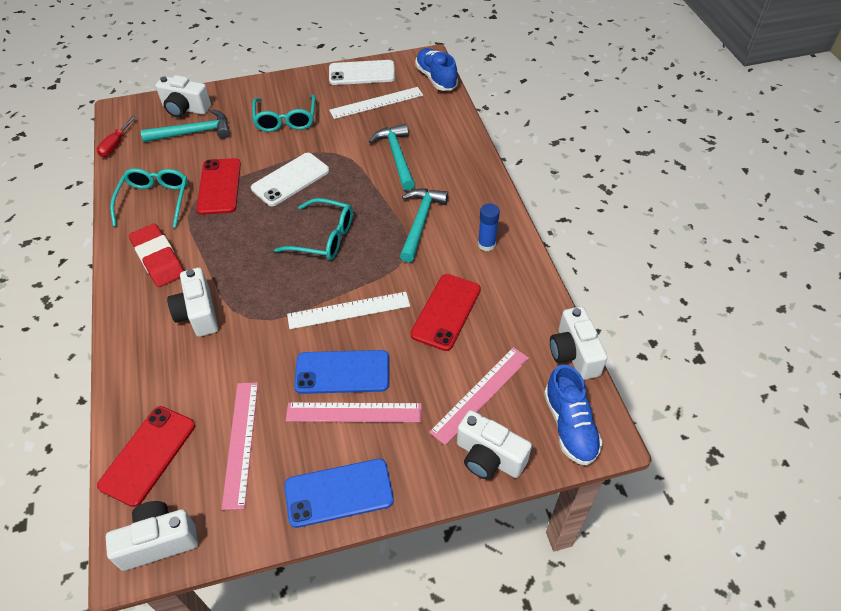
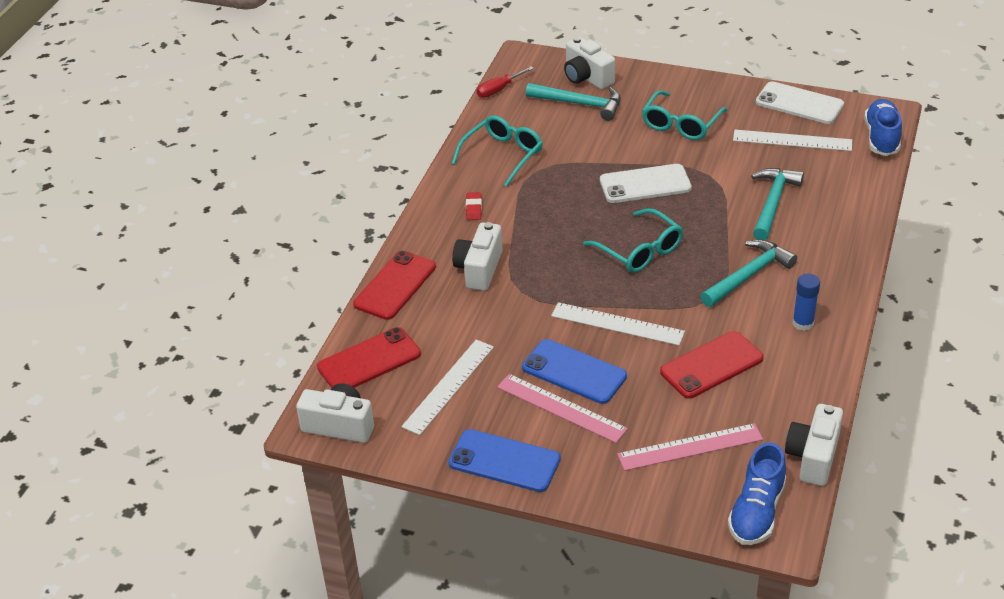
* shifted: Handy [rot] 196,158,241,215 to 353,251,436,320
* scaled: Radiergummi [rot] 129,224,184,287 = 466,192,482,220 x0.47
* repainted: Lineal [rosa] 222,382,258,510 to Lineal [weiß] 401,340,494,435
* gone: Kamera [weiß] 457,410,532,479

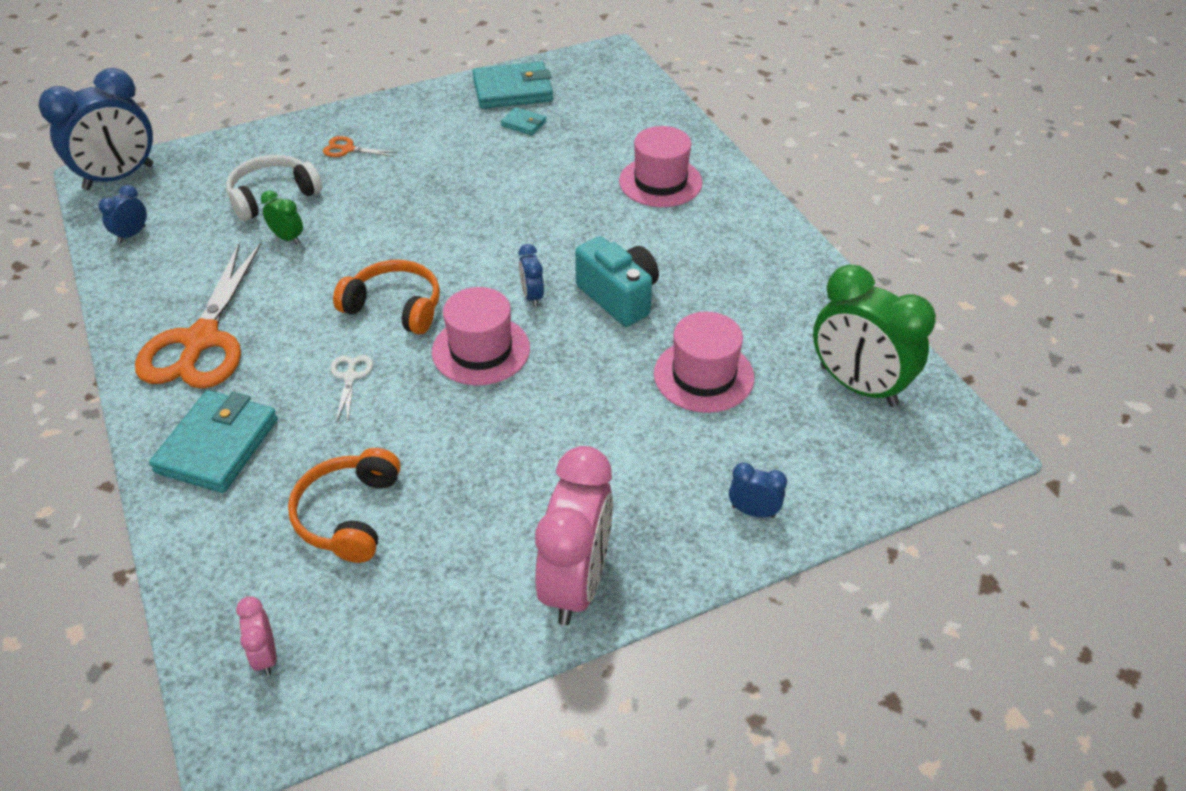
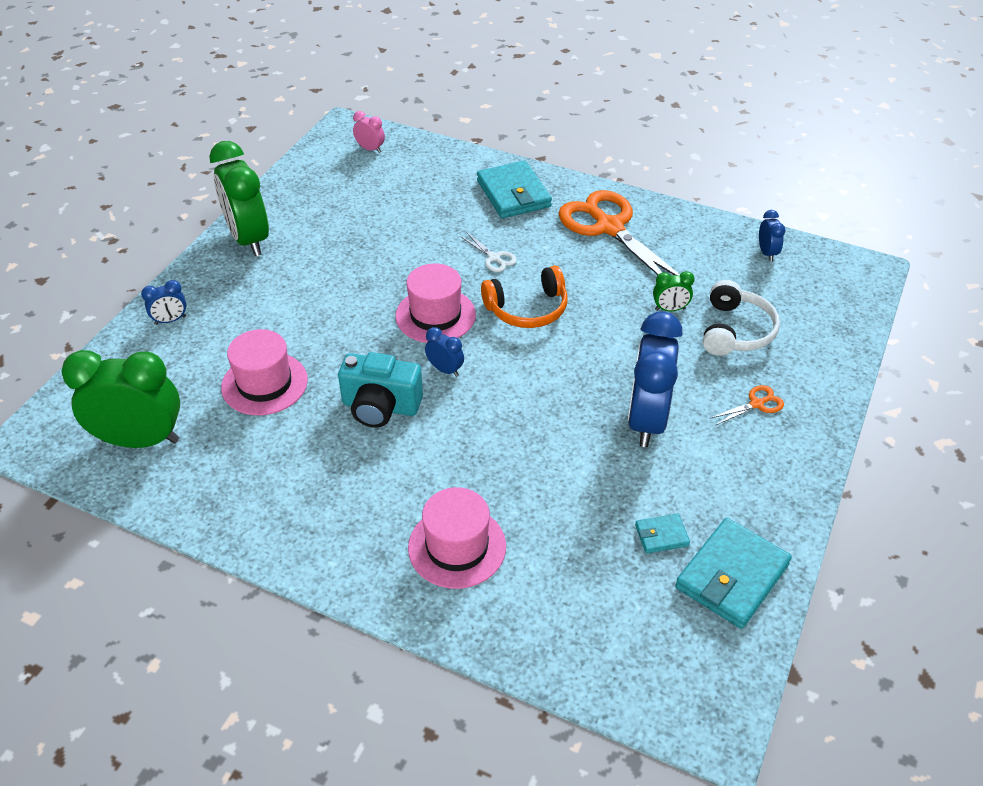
* shifted: Wecker [blau] 38,68,153,190 to 628,311,683,447
* repainted: Wecker [rosa] 535,446,613,625 to Wecker [grün] 209,141,269,256
* gone: Kopfhörer [orange] 288,448,401,563

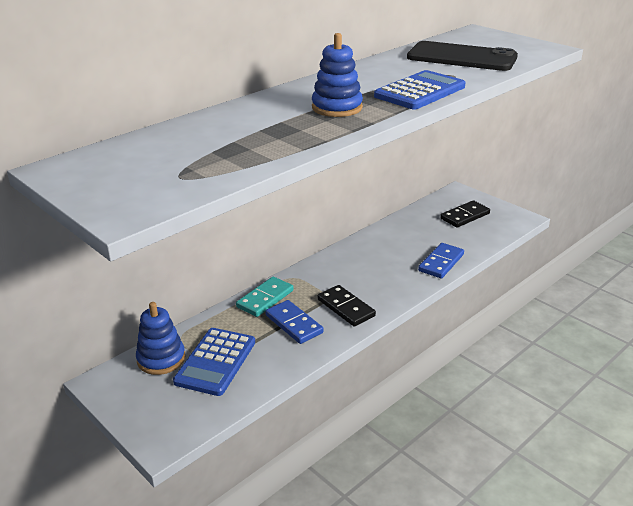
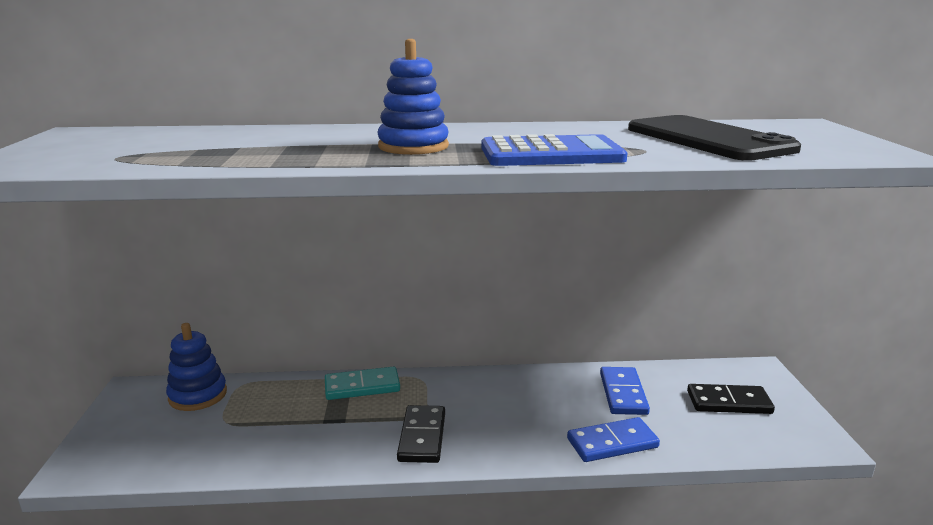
* shifted: Dominostein [blau] 265,300,324,344 to 600,367,650,415
* gone: Taschenrechner [blau] 173,328,255,396

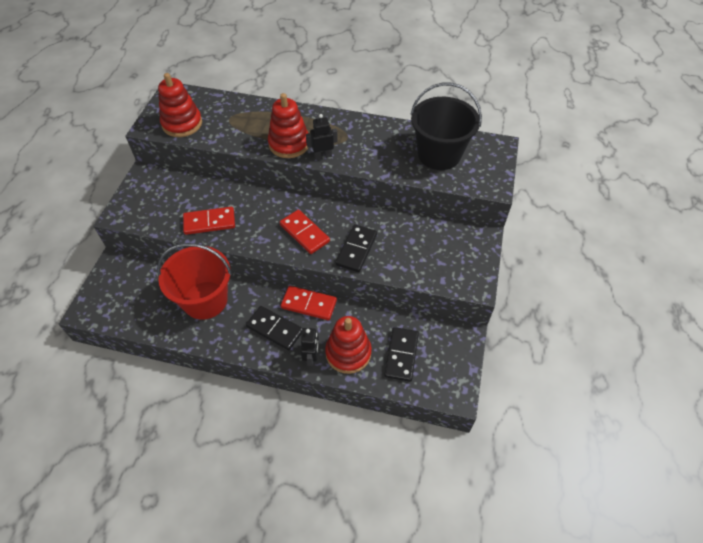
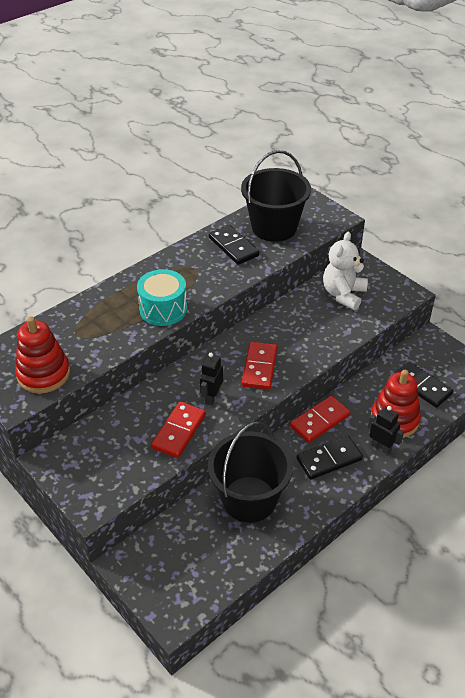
* swapped: Stapelspielzeug [rot] 268,93,309,158 to Trommel [türkis] 137,269,187,326
* shifted: Roboter [schwarz] 306,114,338,160 to 200,353,223,406
* rotated: Dominostein [rot] 280,210,330,254 = 242,342,277,390 75 degrees counterclockwise
* shifted: Dominostein [schwarz] 336,224,377,272 to 209,225,259,265
* repainted: Eimer [rot] 157,243,232,320 to Eimer [schwarz] 208,421,293,523
* new: Teddybär [weiß] 323,232,368,310

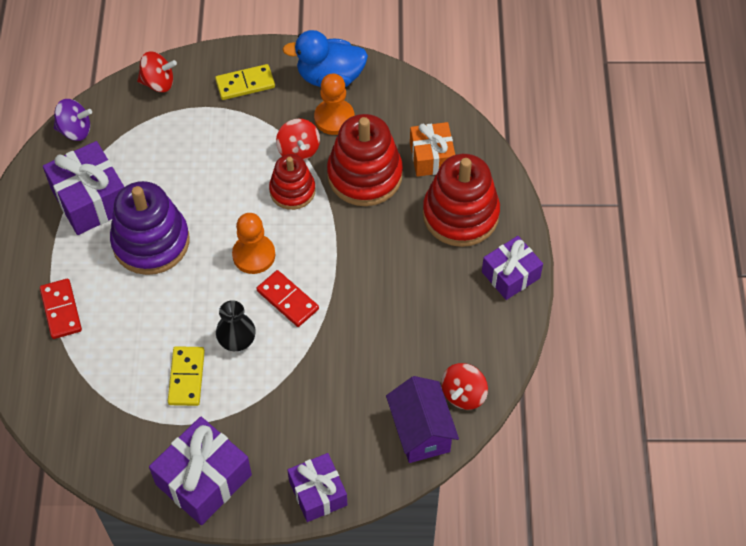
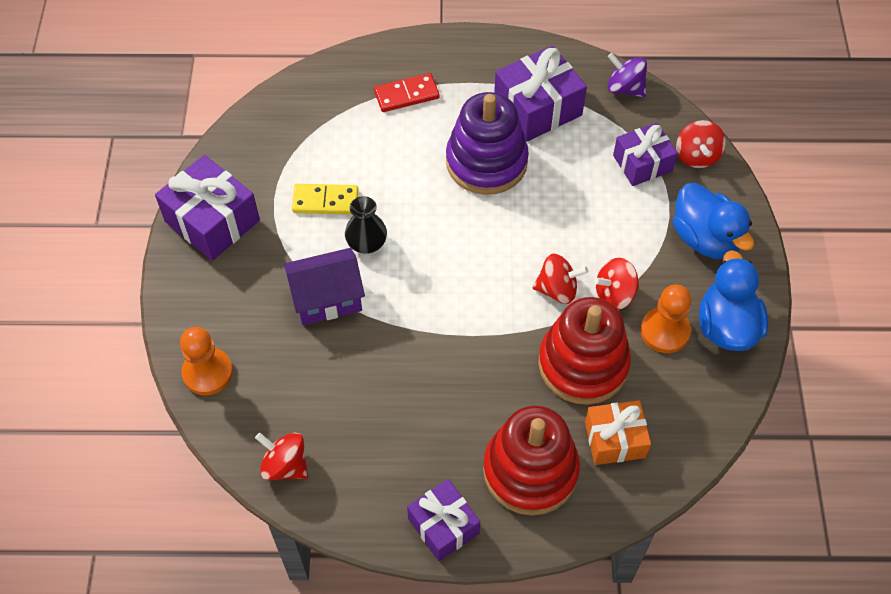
* swapped: Dominostein [gelb] 215,64,275,100 to Ente [blau] 673,183,754,259
* rotated: Kreisel [lila] 54,99,92,141 = 607,53,647,97 120 degrees clockwise
* swapped: Stapelspielzeug [rot] 269,154,316,210 to Kreisel [rot] 533,254,588,304
* shifted: Bauer [orange] 232,213,275,274 to 180,327,233,396
* gone: Dominostein [rot] 256,270,319,327
* shifted: Haus [lila] 386,376,459,463 to 284,248,365,325
* shifted: Geschenk [lila] 287,453,347,522 to 613,123,678,186

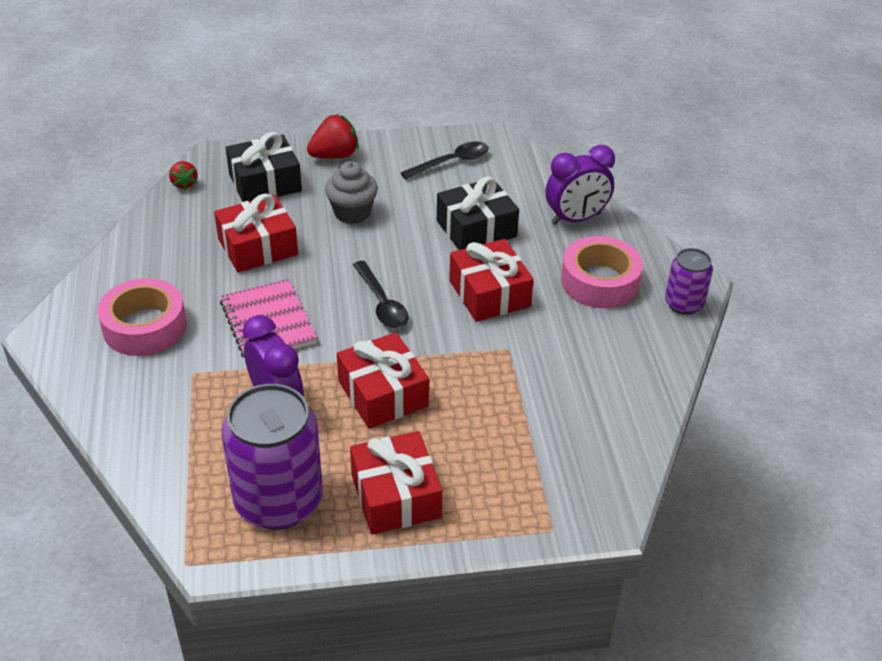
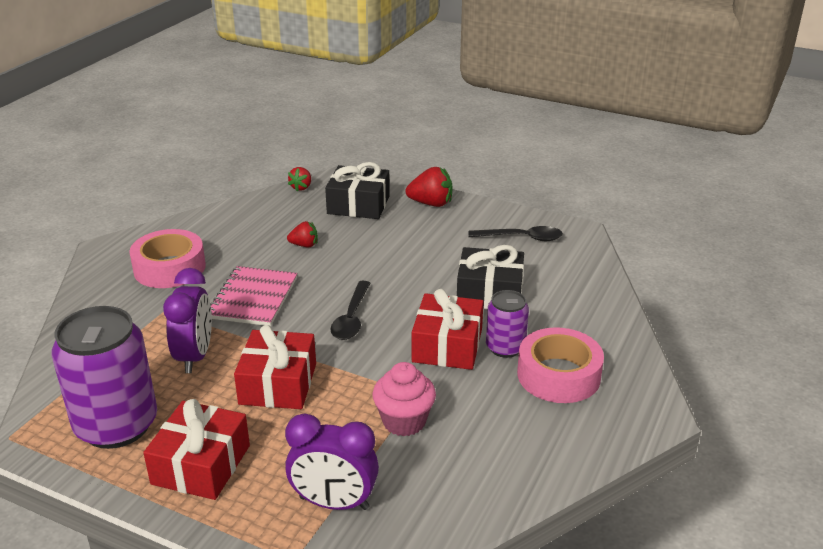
* shifted: Wecker [lila] 546,145,615,225 to 285,413,379,510
* gone: Muffin [grau] 325,161,378,224
* swapped: Geschenk [rot] 214,193,298,272 to Erdbeere [rot] 287,221,318,247
* shifted: Dose [lila] 665,248,713,315 to 486,290,529,358
* new: Muffin [rosa] 372,362,436,436

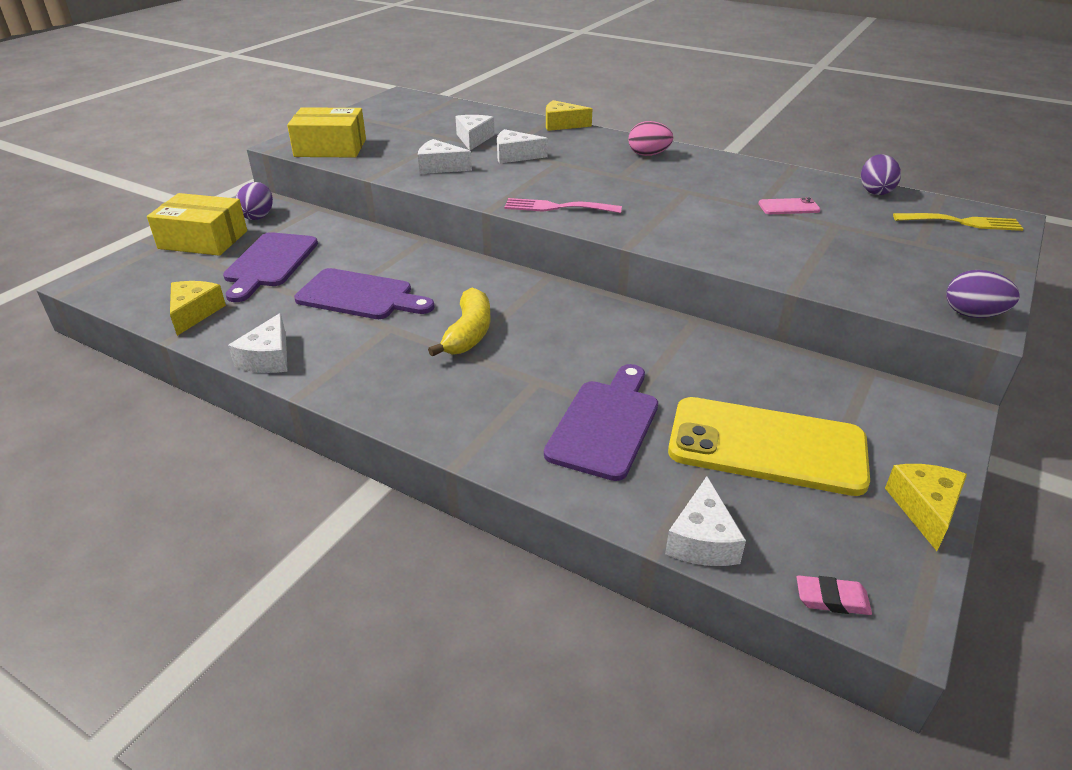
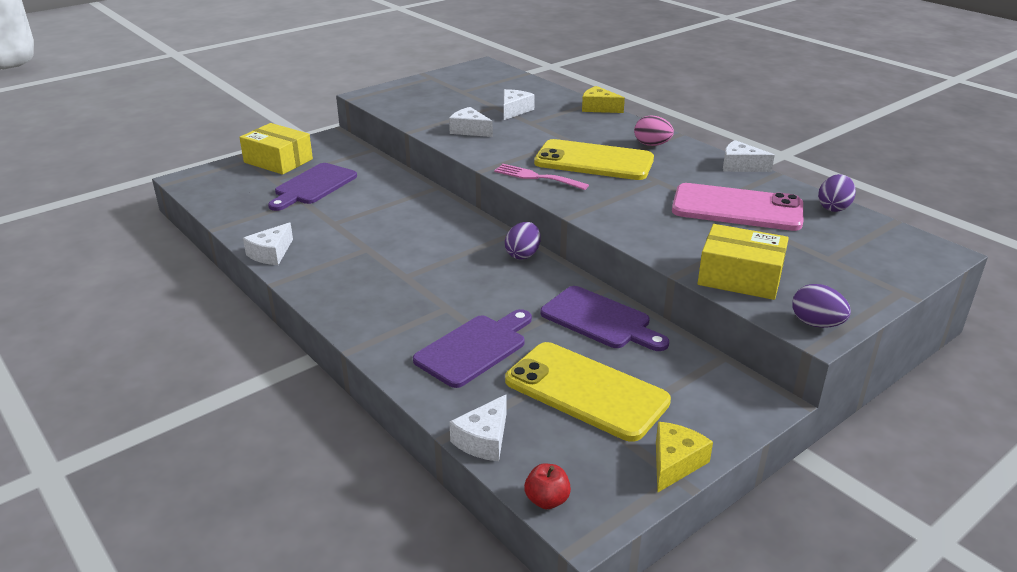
* shifted: Schachtel [gelb] 287,107,366,158 to 698,224,789,300
* shifted: Käse [weiß] 497,129,548,164 to 723,140,775,172
* shifted: Ei [lila] 236,182,273,220 to 505,222,541,260
* scaled: Handy [rosa] 758,197,821,214 = 672,183,803,231 x2.45
* gone: Gabel [gelb] 893,213,1024,231
* shifted: Schneidebrett [lila] 294,268,434,319 to 540,286,669,351
* gone: Käse [gelb] 170,281,226,336
* gone: Banane [gelb] 428,288,490,357
* swapped: Radiergummi [rosa] 797,575,872,615 to Apfel [rot] 524,464,571,509
* new: Handy [gelb] 534,139,654,180

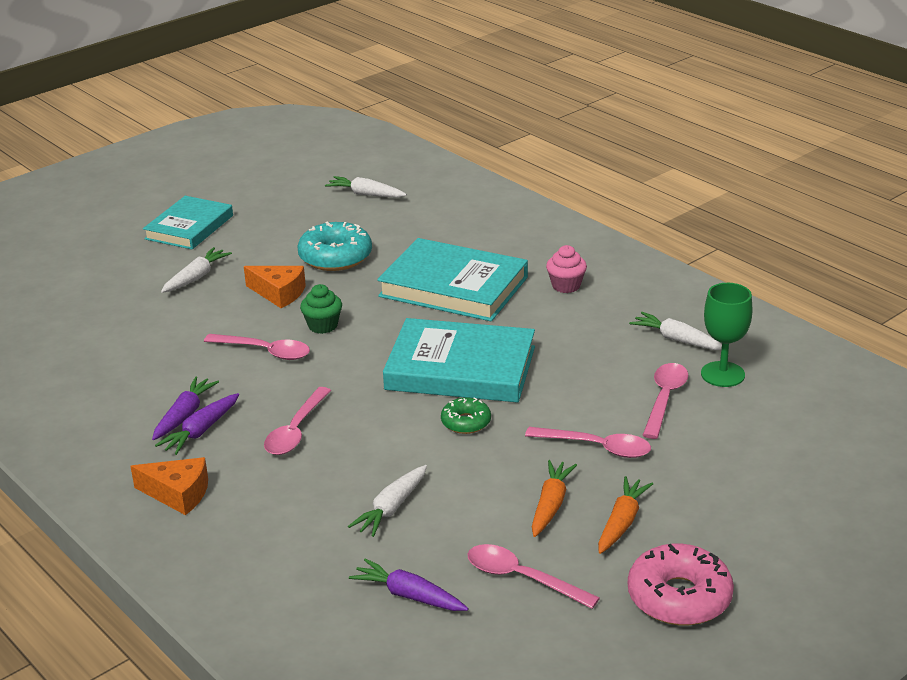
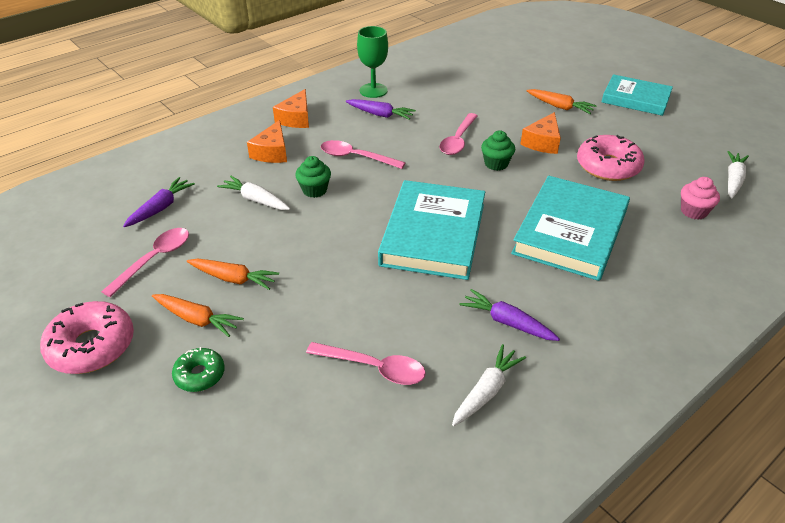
* repainted: Donut [türkis] 297,222,372,271 to Donut [rosa] 577,135,645,181
* shifted: Muffin [rosa] 546,245,587,293 to 681,177,720,219
* repainted: Karotte [weiß] 161,247,232,293 to Karotte [orange] 527,89,597,114
* shifted: Kelch [grün] 701,283,752,387 to 357,26,388,98
* shifted: Karotte [lila] 155,393,239,455 to 459,289,560,341
* shifted: Donut [grün] 441,397,491,434 to 172,347,225,392
* gone: Löffel [rosa] 525,427,651,458
* new: Käse [orange] 247,120,287,163
* new: Muffin [grün] 295,156,331,198

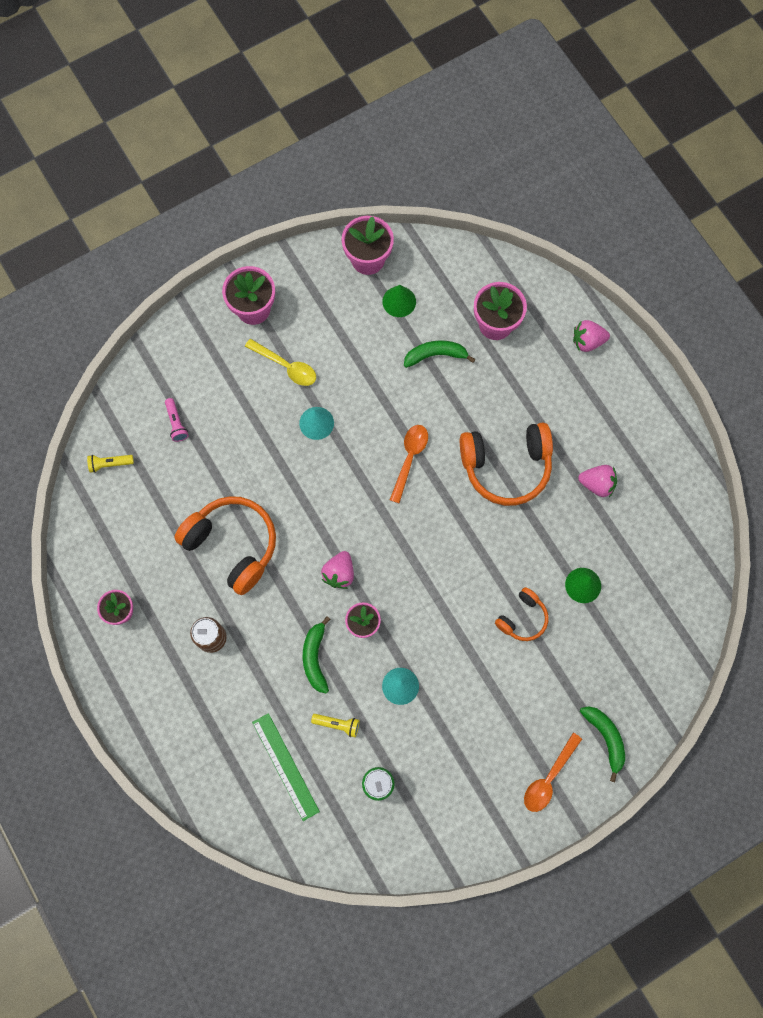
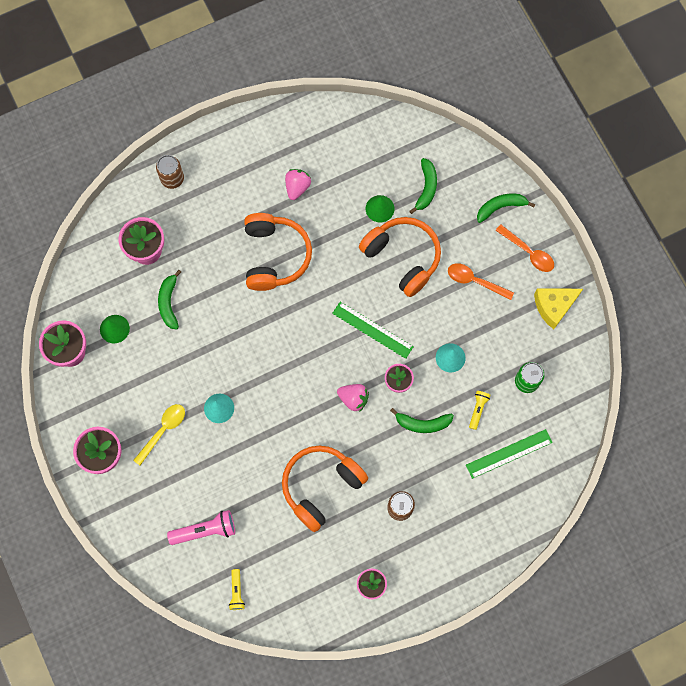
* swapped: Erdbeere [rosa] 573,320,610,352 to Dose [braun] 156,155,184,189
* scaled: Taschenlampe [rosa] 165,398,188,442 = 167,510,235,545 x1.68
* shifted: Löffel [orange] 390,425,428,503 to 448,263,514,300
* scaled: Kopfhörer [orange] 495,587,548,641 = 359,217,441,297 x1.88
* new: Banane [grün] 410,158,437,214
* new: Käse [gelb] 534,288,583,329
* new: Lineal [grün] 332,302,414,359

